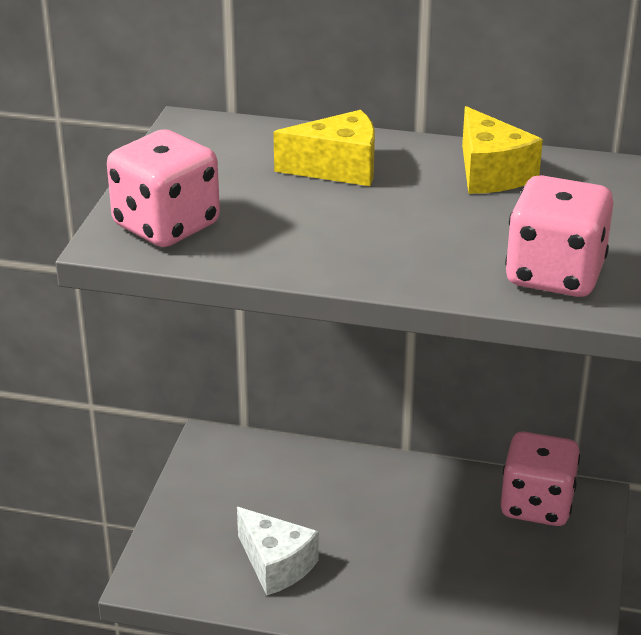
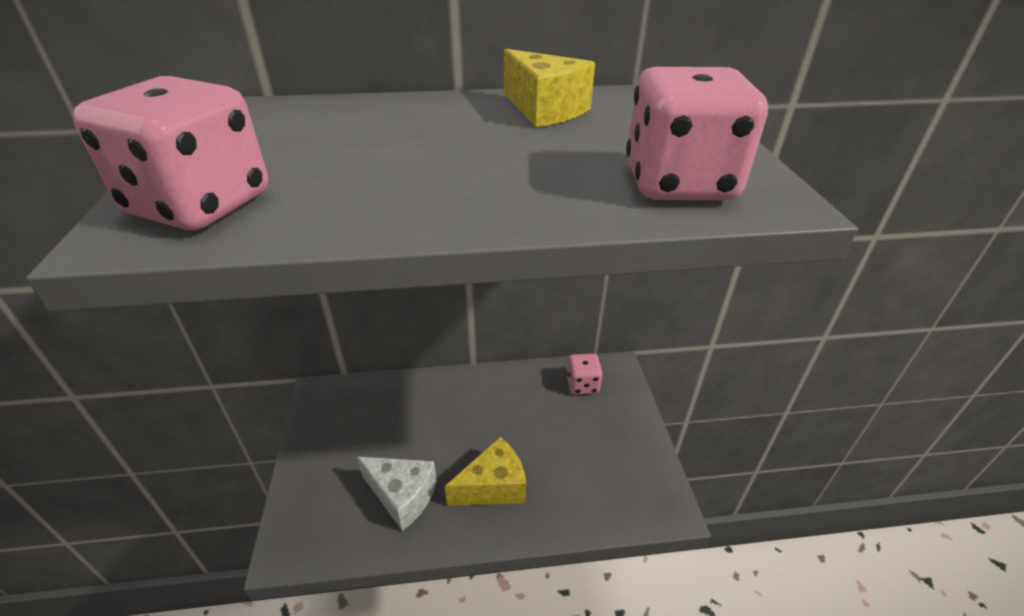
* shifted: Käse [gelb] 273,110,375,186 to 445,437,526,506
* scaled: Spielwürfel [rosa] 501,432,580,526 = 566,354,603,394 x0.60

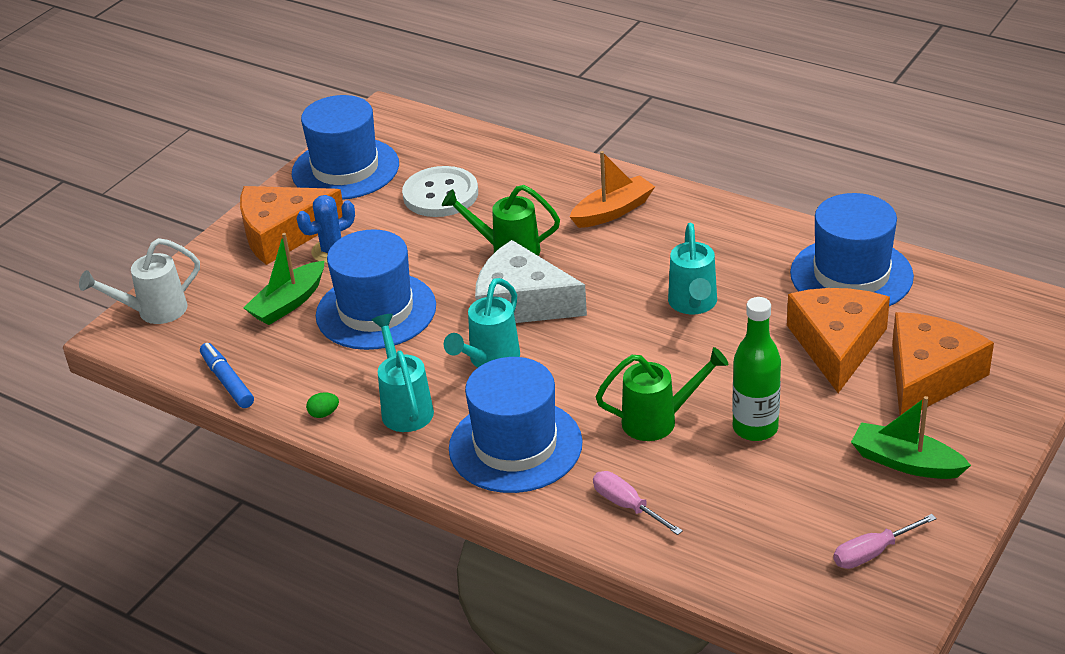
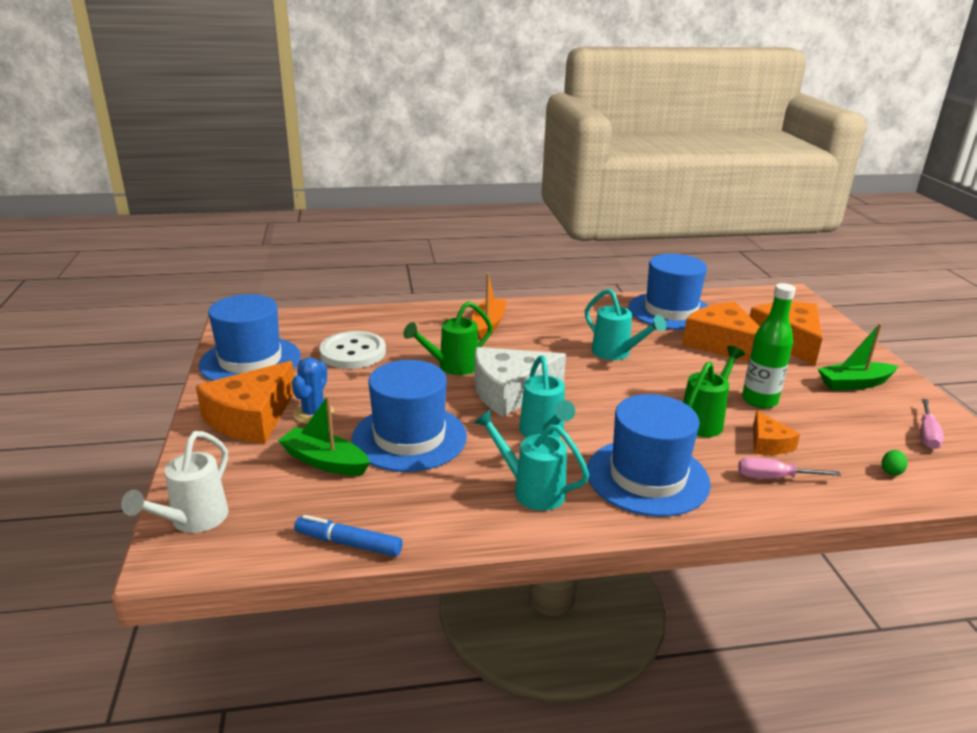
* rotated: Boot [grün] 243,233,324,325 = 278,396,370,476 120 degrees clockwise
* shifted: Ei [grün] 306,392,339,418 to 882,450,907,476
* new: Käse [orange] 753,411,800,455

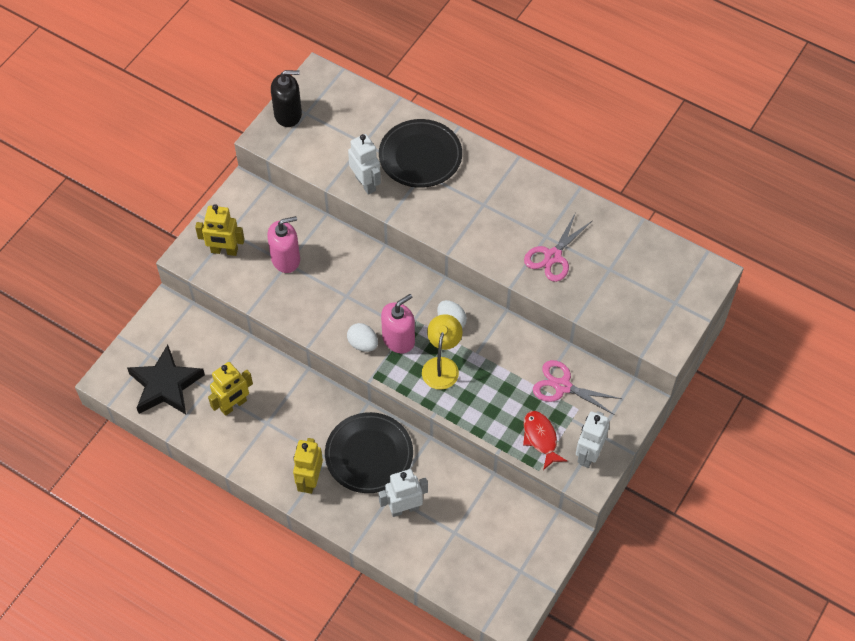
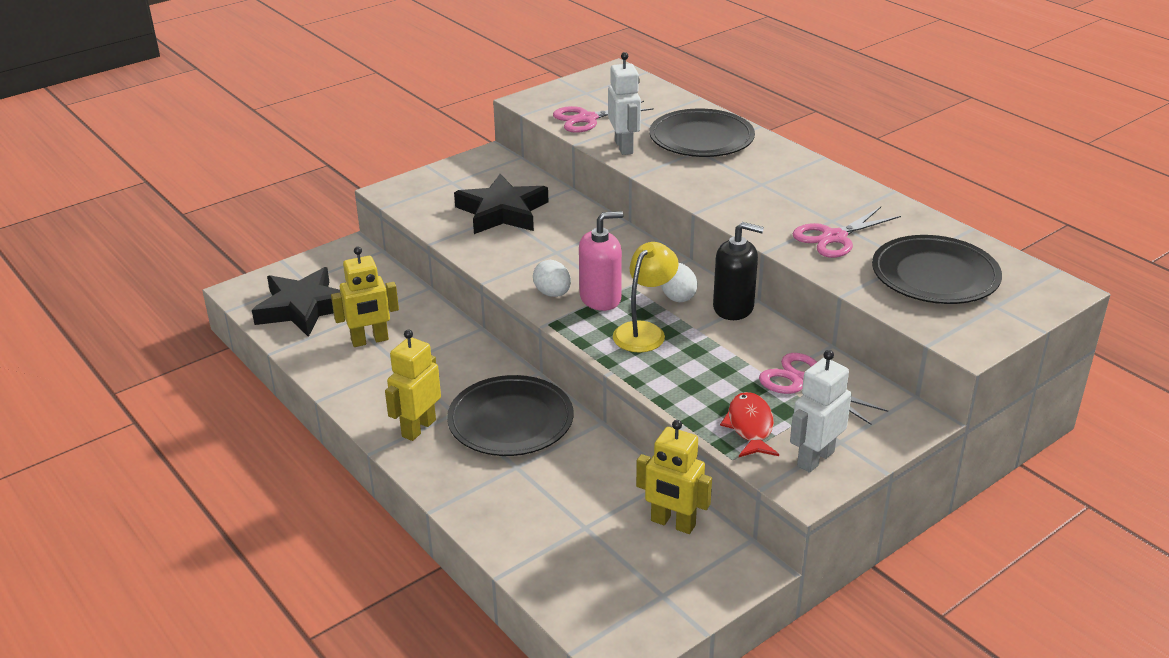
* shifted: Seifenspender [schwarz] 271,70,302,127 to 713,222,764,320
* shifted: Roboter [gelb] 195,204,245,256 to 636,420,712,534
* swapped: Seifenspender [rosa] 267,216,300,273 to Stern [schwarz] 454,174,549,234
* gone: Roboter [weiß] 378,469,428,517
* new: Schere [rosa] 553,101,654,133
* new: Teller [schwarz] 872,235,1002,304

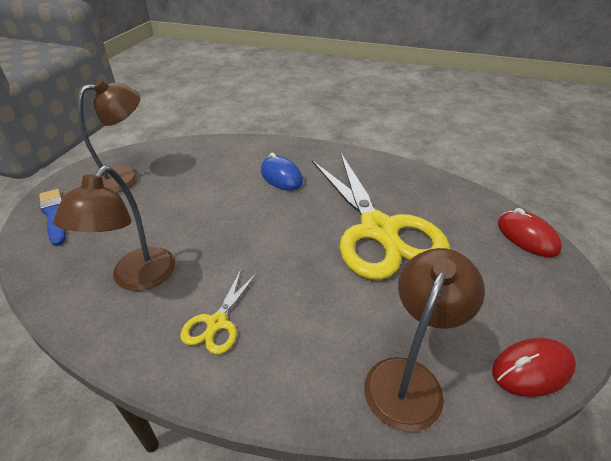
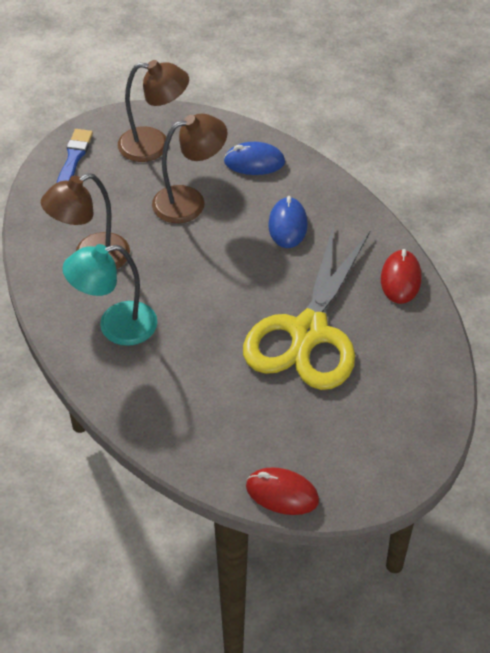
* shifted: Computermaus [rot] 498,208,562,257 to 381,249,422,304
* shifted: Lampe [braun] 364,248,485,432 to 152,114,227,223
* swapped: Schere [gelb] 180,270,257,354 to Lampe [türkis] 62,244,157,346
* new: Computermaus [blau] 224,142,285,175

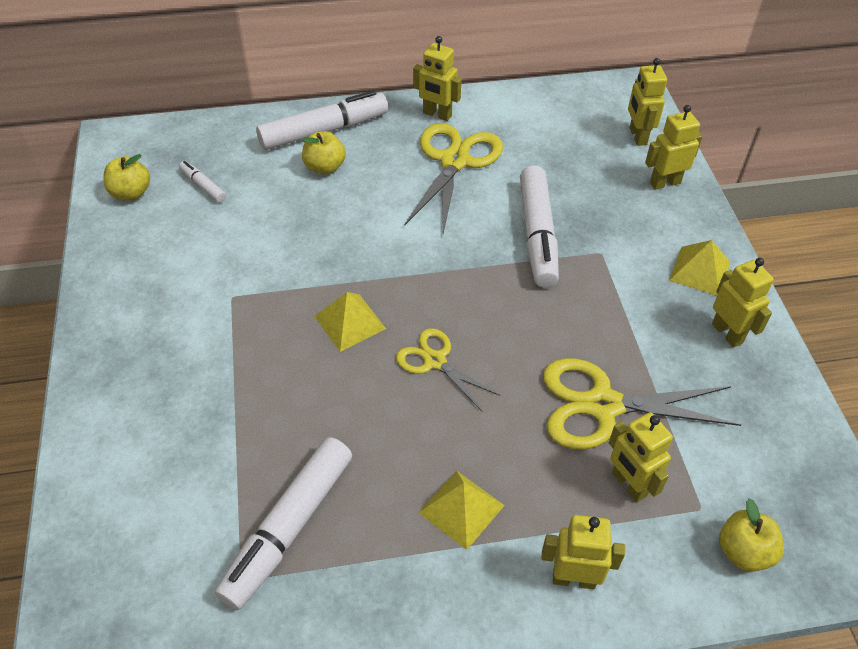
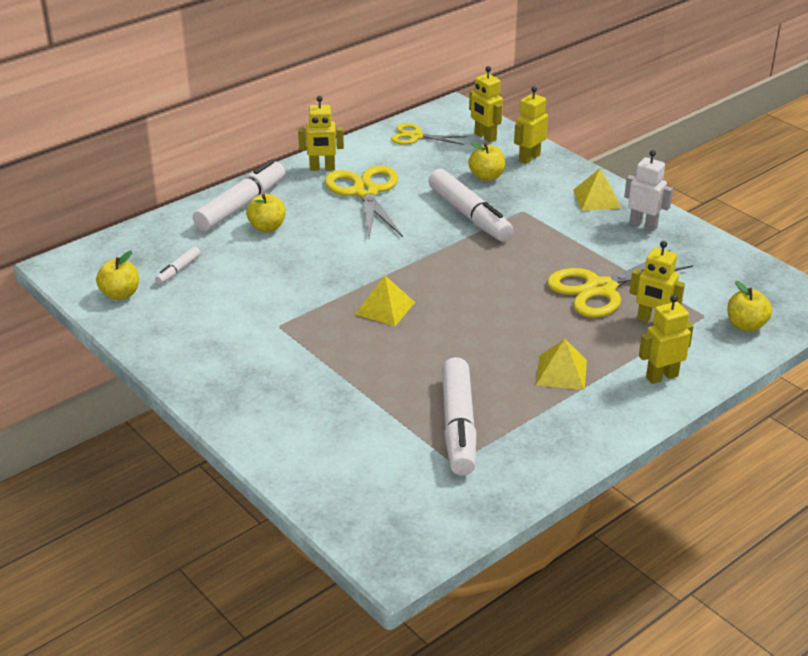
* rotated: Filzstift [weiß] 179,161,226,203 = 155,246,201,284 75 degrees counterclockwise
* repainted: Roboter [gelb] 712,258,774,348 to Roboter [weiß] 624,150,673,231
* shifted: Schere [gelb] 396,328,500,411 to 391,123,467,145
* new: Apfel [gelb] 468,142,505,181

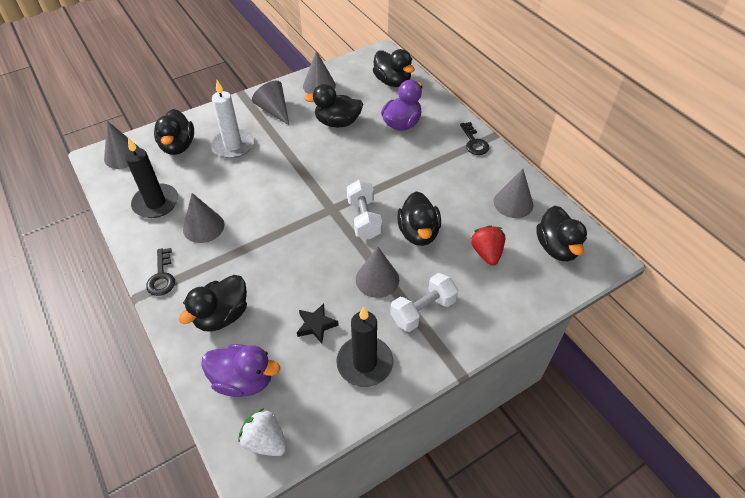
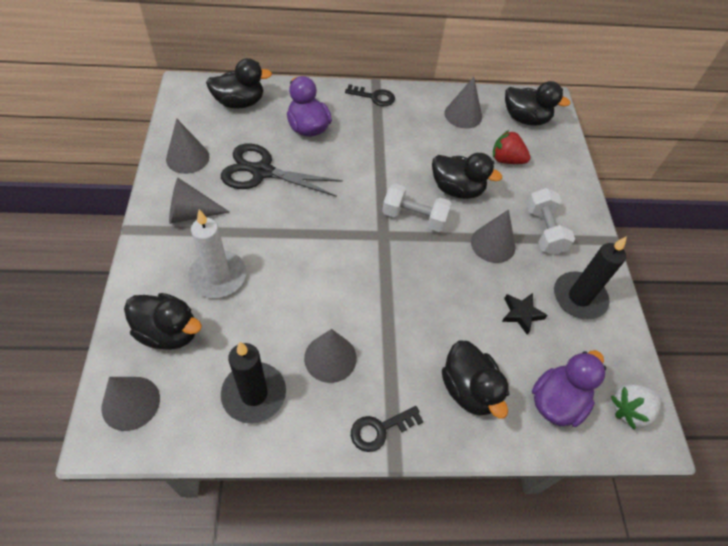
* swapped: Ente [schwarz] 304,84,363,127 to Schere [schwarz] 221,143,343,197
* rotated: Schlüssel [schwarz] 146,248,175,296 = 351,406,423,452 135 degrees clockwise

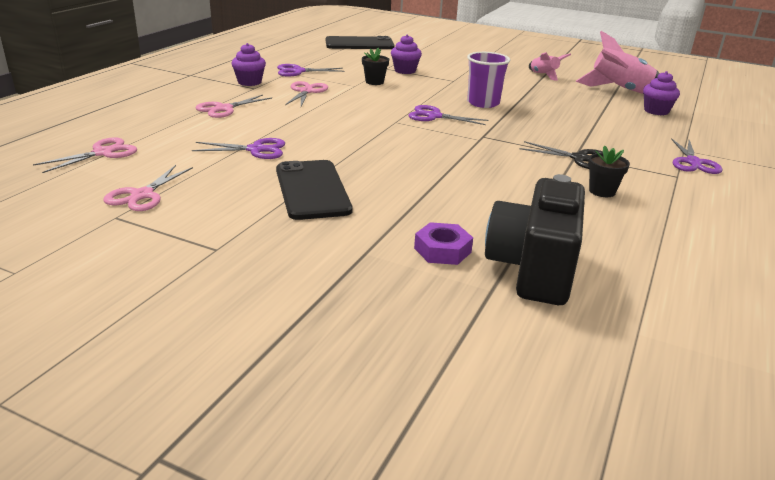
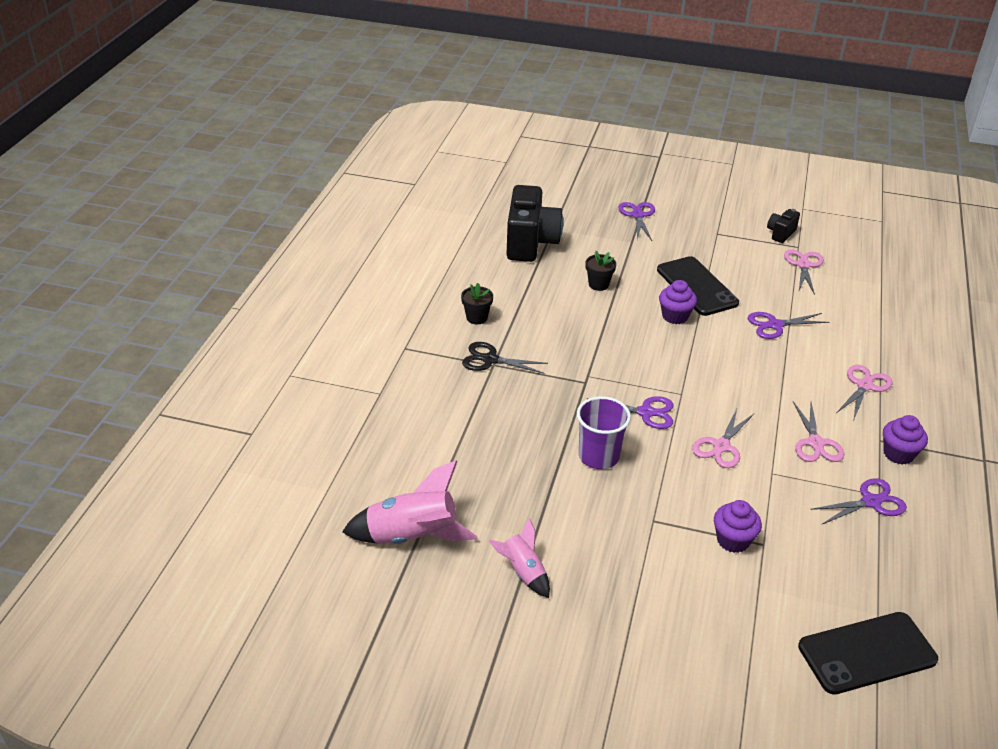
* shifted: Blumentopf [schwarz] 362,48,389,85 to 586,251,616,291
* shifted: Muffin [lila] 643,71,680,115 to 659,280,697,324
* shifted: Schere [rosa] 33,137,137,173 to 692,409,755,468
* shifted: Schere [lila] 671,138,723,174 to 618,202,655,241
* gone: Sechskantmutter [lila] 414,222,473,265
* new: Kamera [schwarz] 767,209,800,243

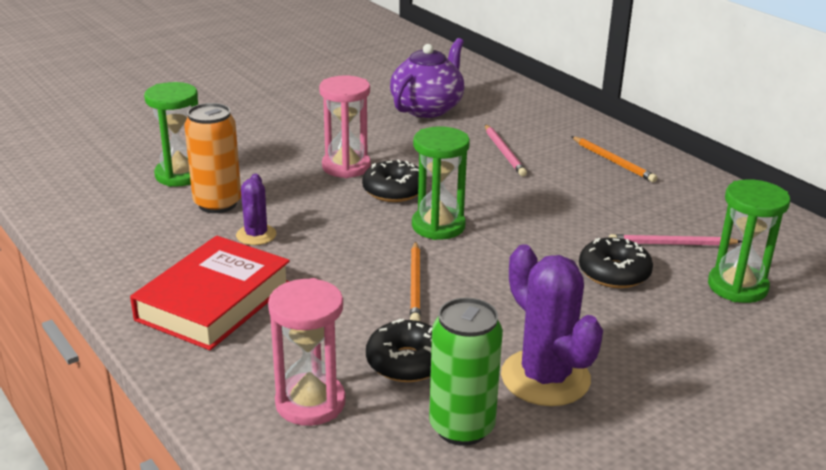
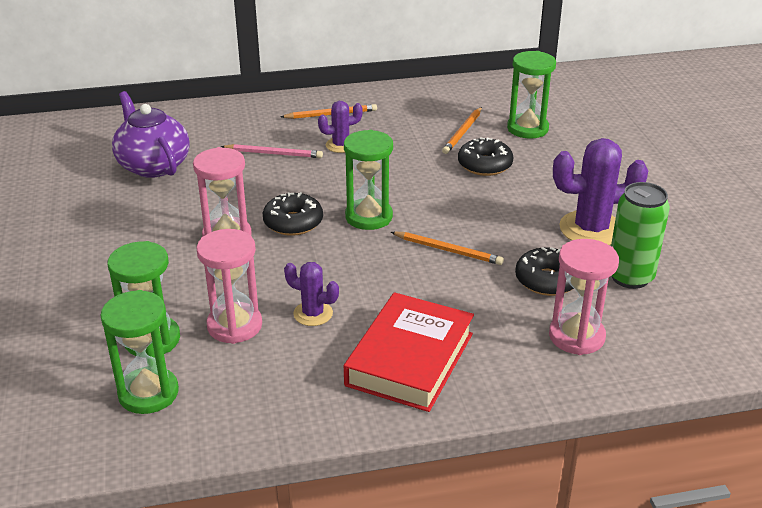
* swapped: Dose [orange] 184,103,241,213 to Sanduhr [rosa] 196,229,262,344
* repainted: Bleistift [rosa] 609,234,742,245 to Bleistift [orange] 442,107,482,154
* rotated: Buch [rot] 130,236,290,350 = 344,292,474,412 60 degrees clockwise
* new: Kaktus [lila] 318,101,363,153
* new: Sanduhr [grün] 100,290,179,414

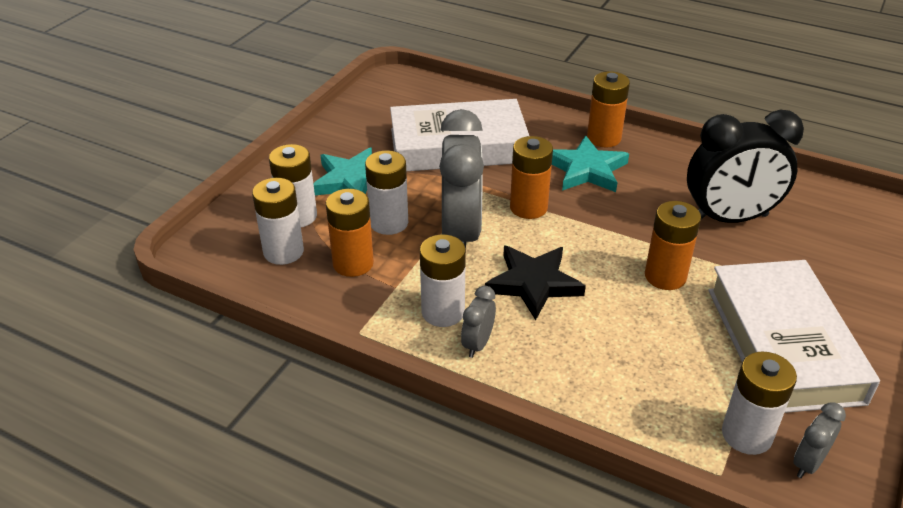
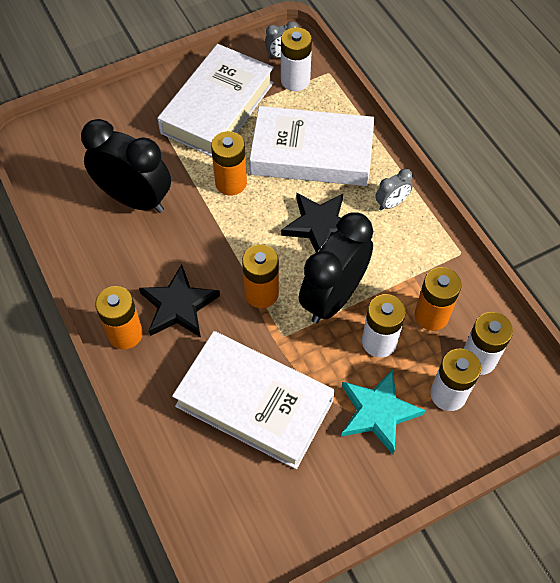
* repainted: Wecker [grau] 439,109,484,248 to Wecker [schwarz] 299,213,373,323
* repainted: Stern [türkis] 552,136,629,192 to Stern [schwarz] 139,264,220,338
* gone: Batterie [weiß] 420,235,466,327
* new: Buch [weiß] 249,106,374,186

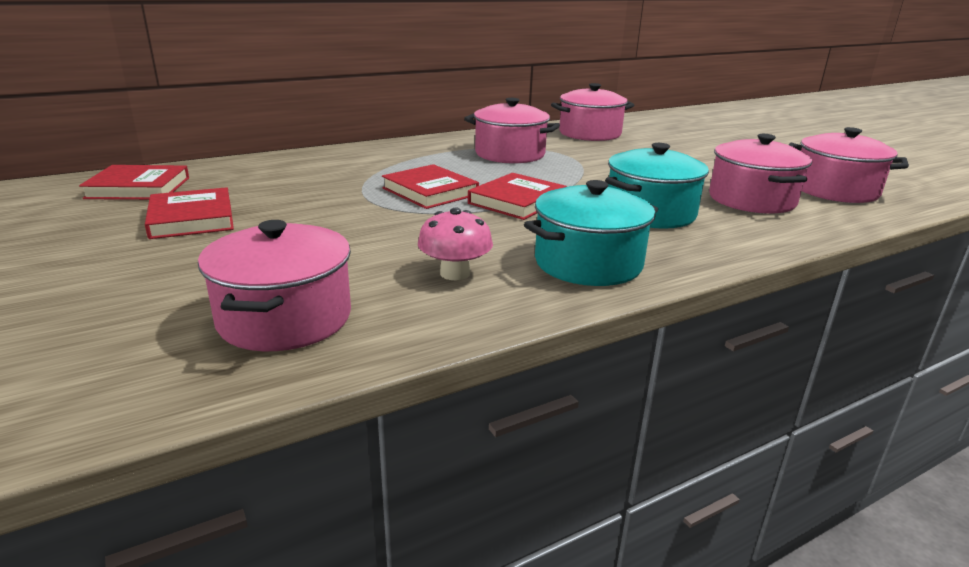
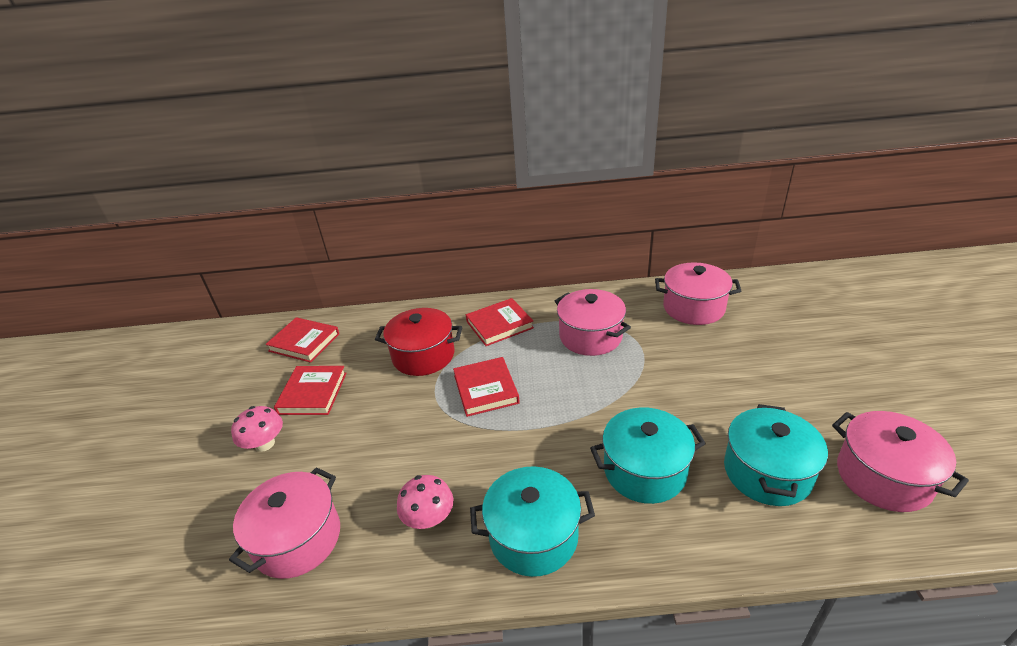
* repainted: Kochtopf [rosa] 709,134,812,214 to Kochtopf [türkis] 724,404,828,506
* shifted: Buch [rot] 468,173,567,220 to 466,298,534,346
* new: Kochtopf [rot] 375,308,462,376
* new: Pilz [rosa] 231,406,283,452

